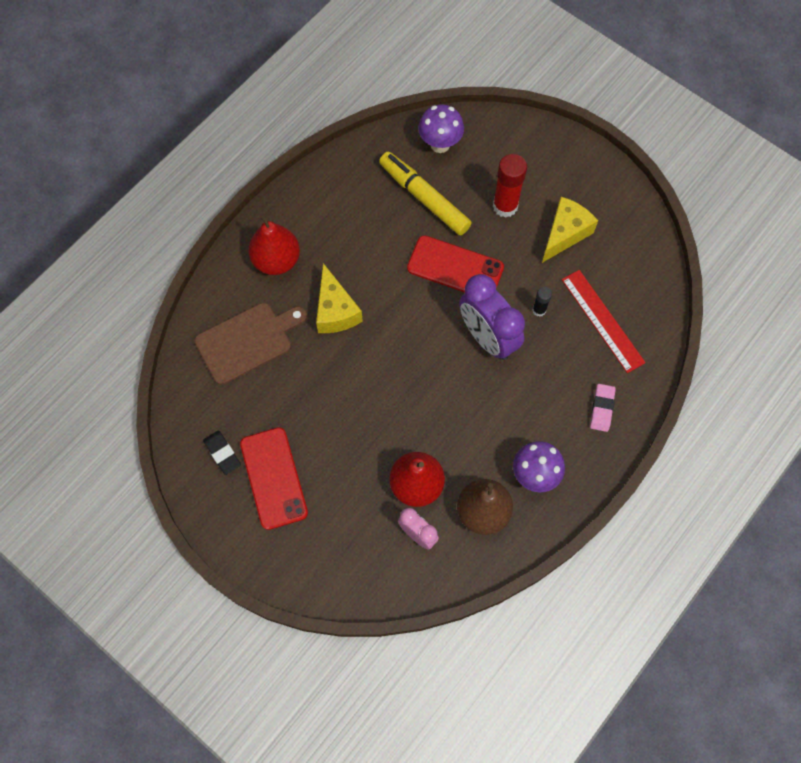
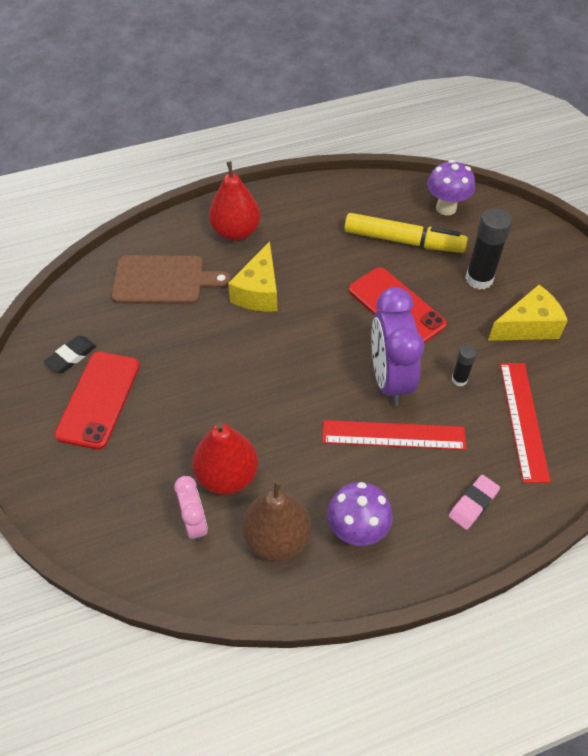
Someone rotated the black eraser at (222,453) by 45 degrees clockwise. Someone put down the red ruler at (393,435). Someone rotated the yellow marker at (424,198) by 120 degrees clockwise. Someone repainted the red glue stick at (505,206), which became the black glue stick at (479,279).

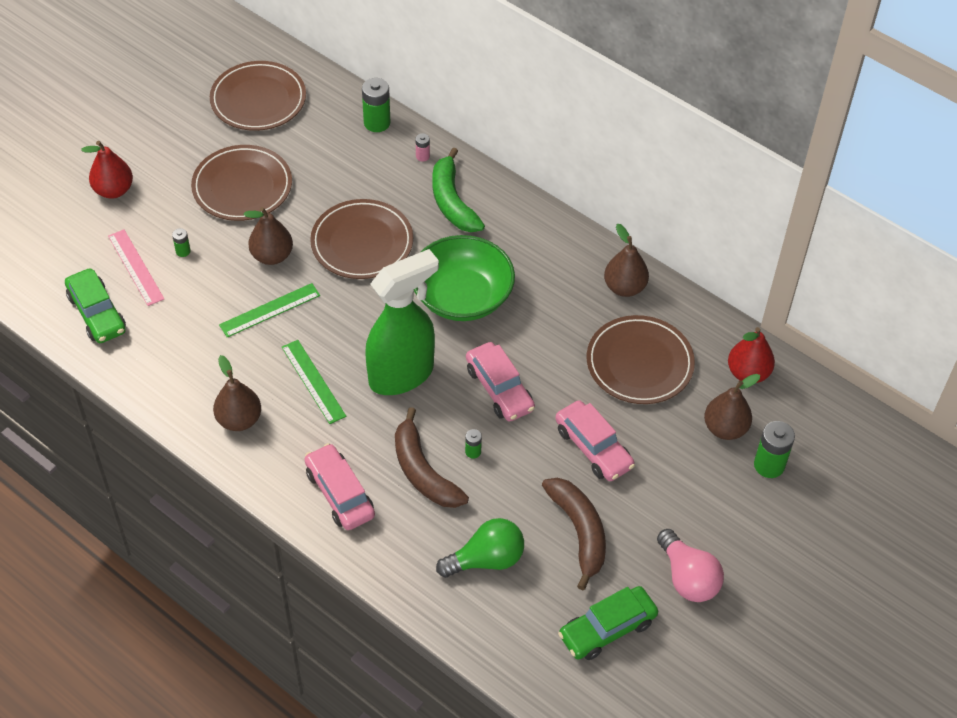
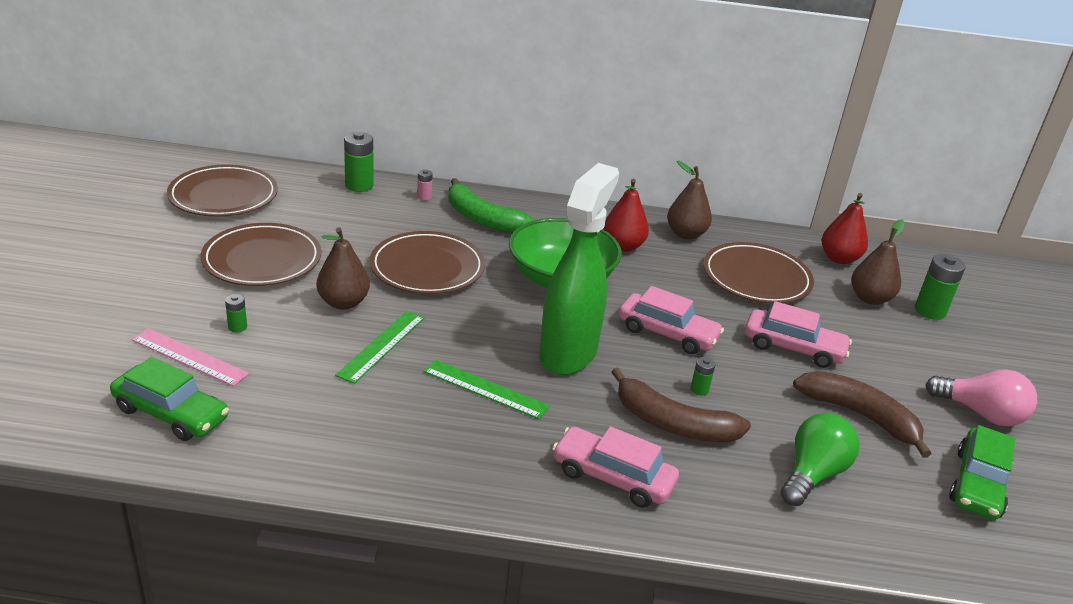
Someone carried the red pear from (114,190) to (623,246). Someone took away the brown pear at (239,420).

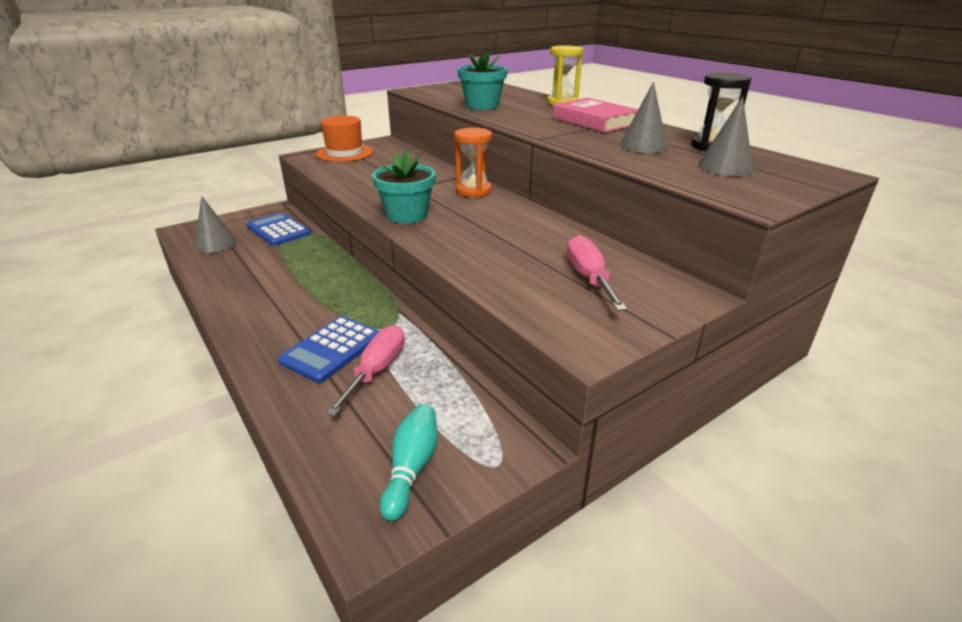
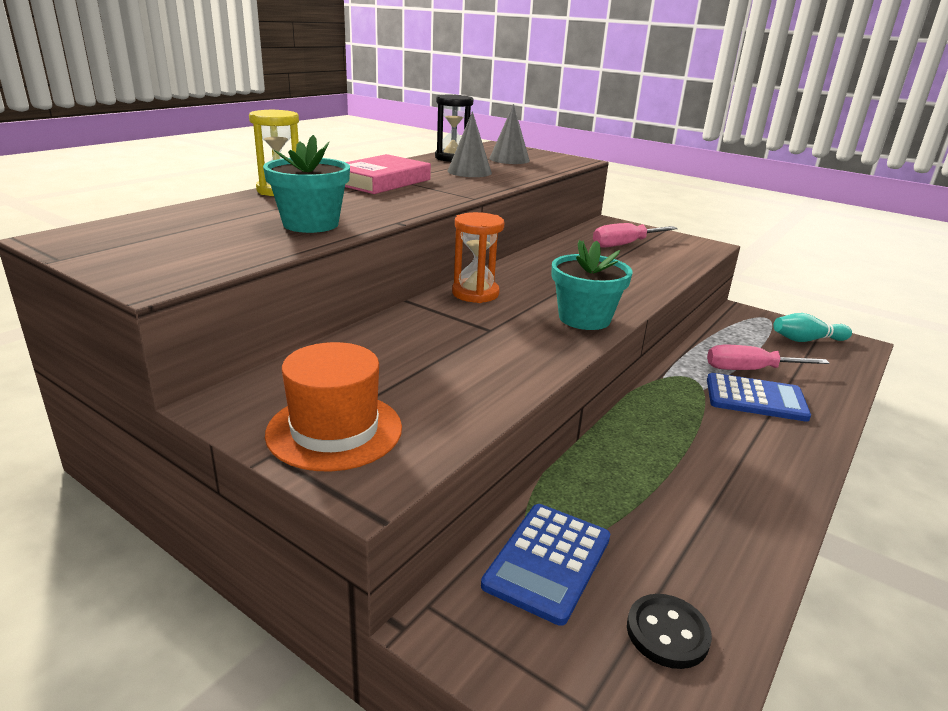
Someone swapped the grey cone at (215,244) for the black button at (667,633).

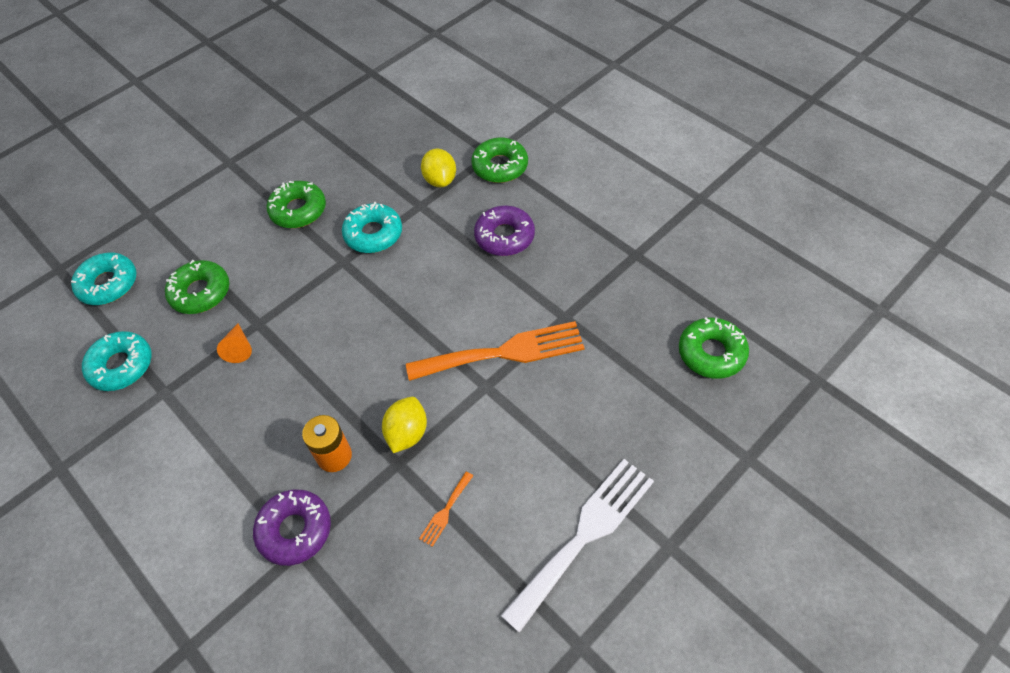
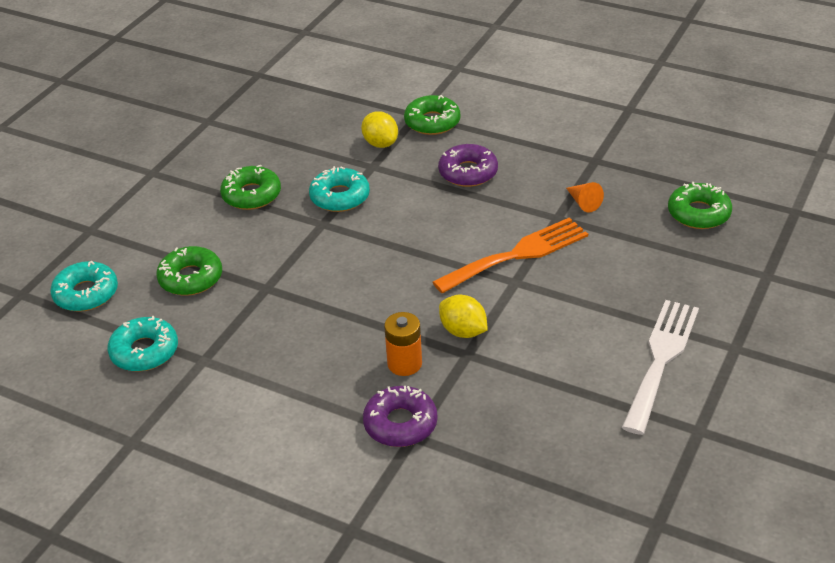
Someone rotated the yellow lemon at (407,433) by 45 degrees counterclockwise. Someone carried the orange cone from (239,348) to (583,202). Someone took away the orange fork at (445,511).

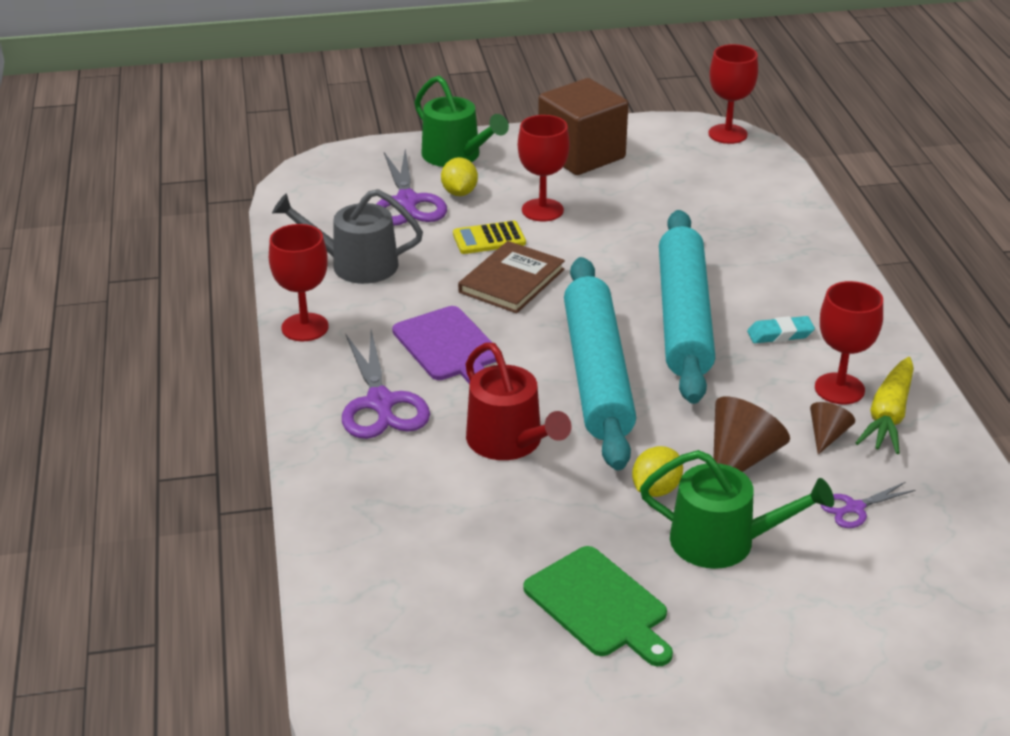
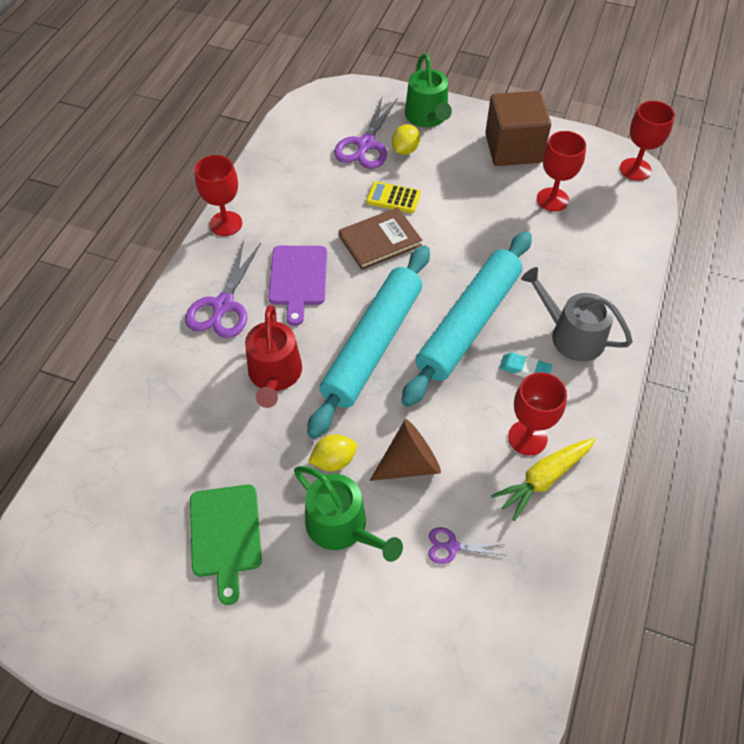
Someone carried the grey watering can from (356,265) to (571,335). Someone carried the red goblet from (542,210) to (552,199). Someone took away the brown cone at (827,435).

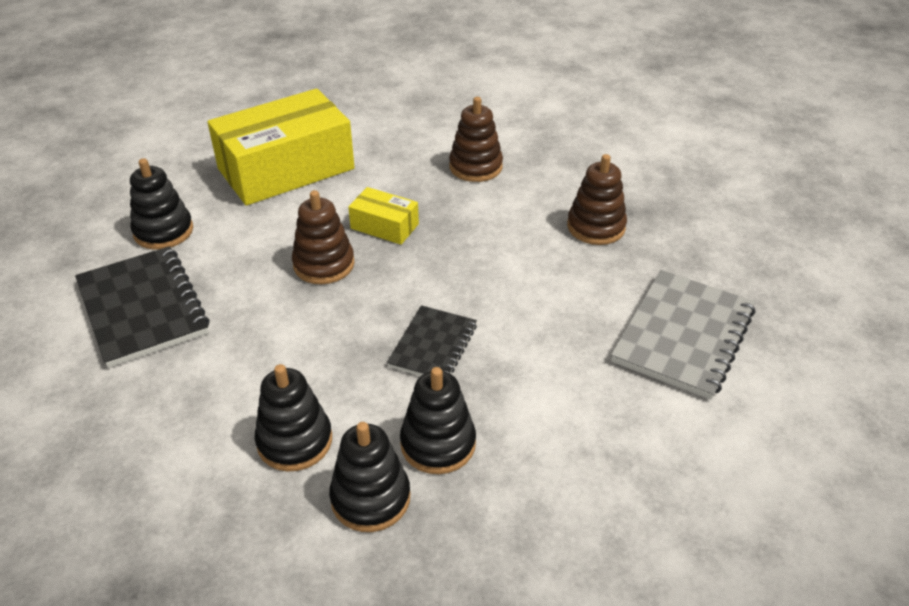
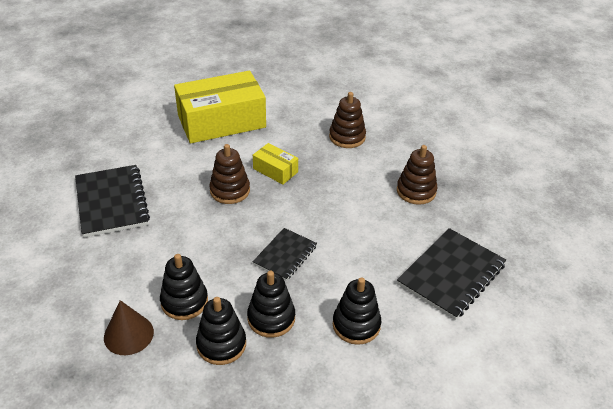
Someone put down the brown cone at (128,334). Someone carried the black stacking toy from (163,231) to (356,325). Someone repainted the grey notebook at (683,336), which became the black notebook at (451,275).

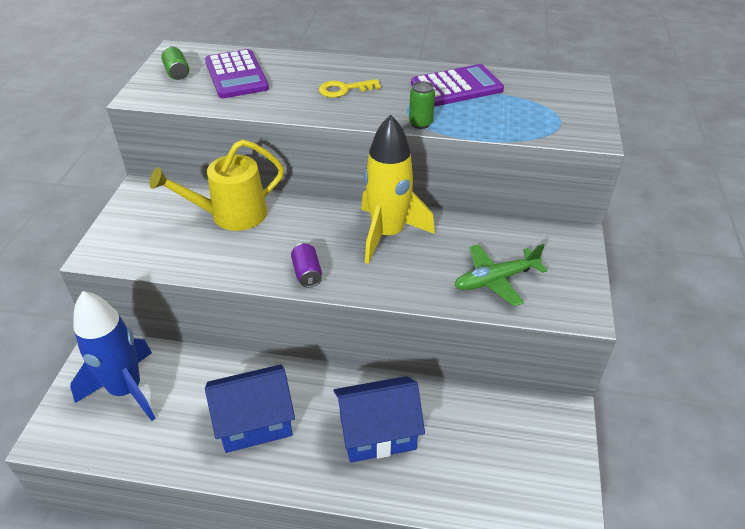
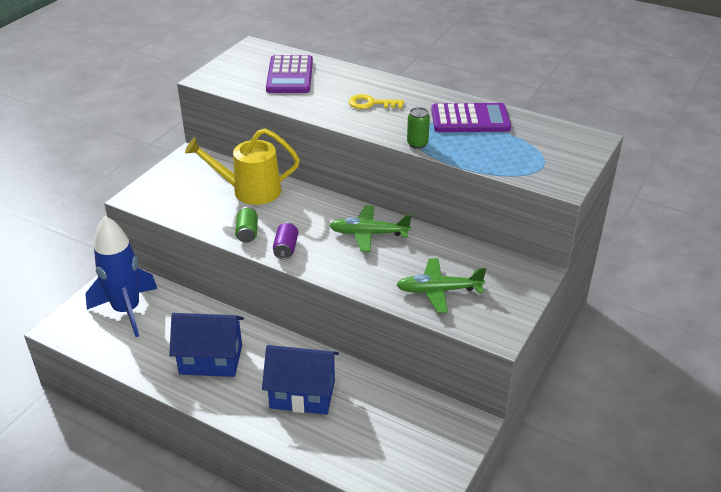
Someone carried the green can from (177,72) to (247,233). Someone swapped the yellow rocket at (388,234) for the green plane at (369,234).

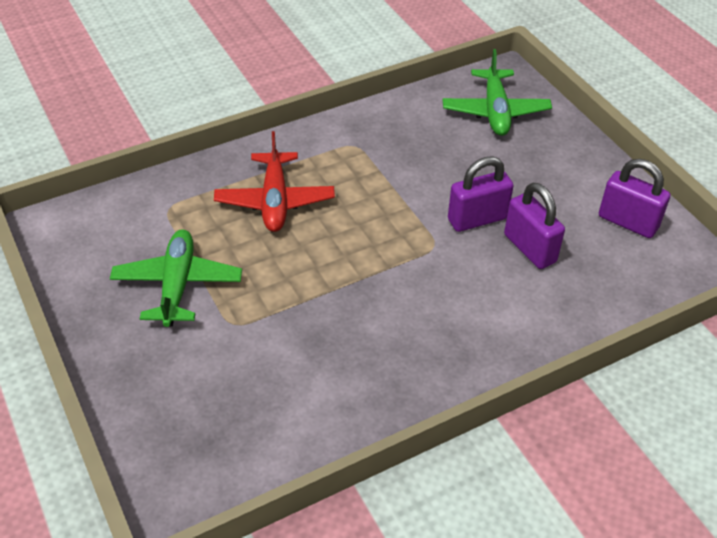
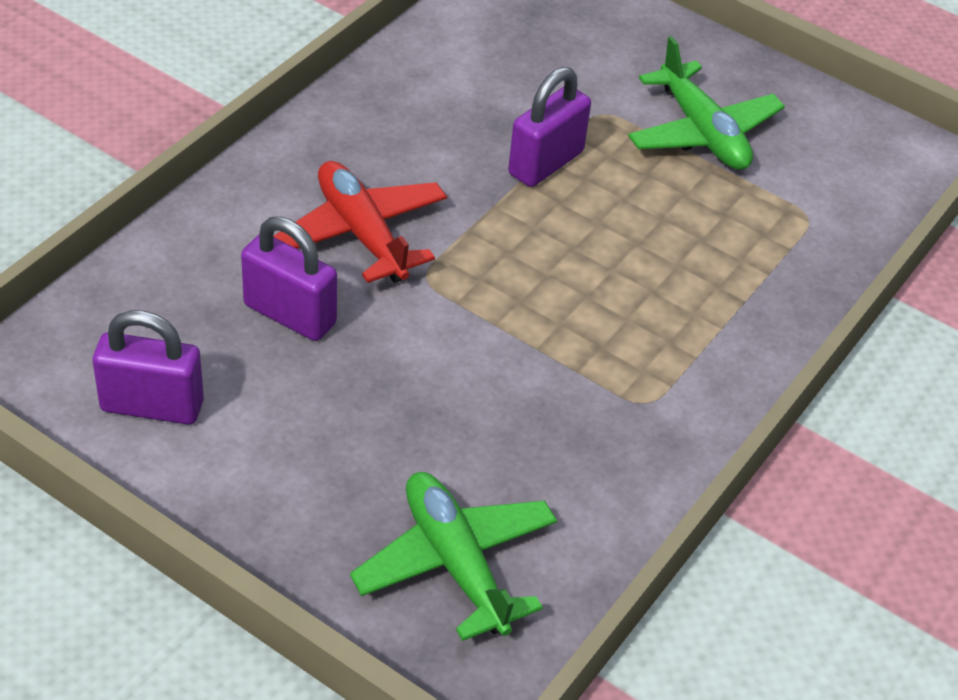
Someone carried the red plane from (275,201) to (362,233). Someone carried the purple padlock from (477,219) to (546,163).

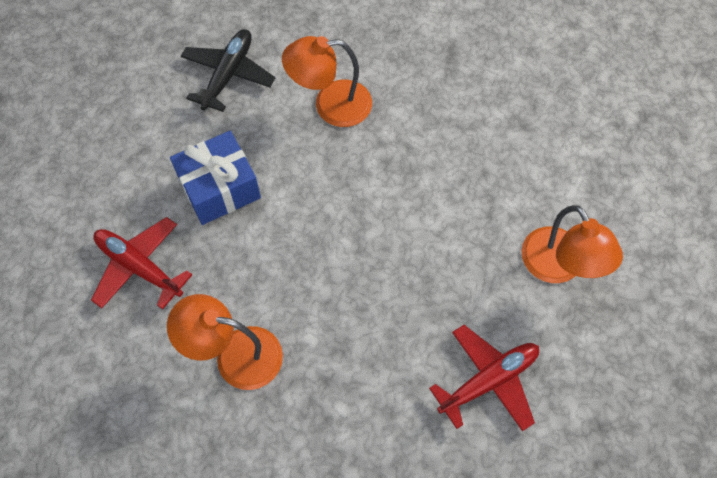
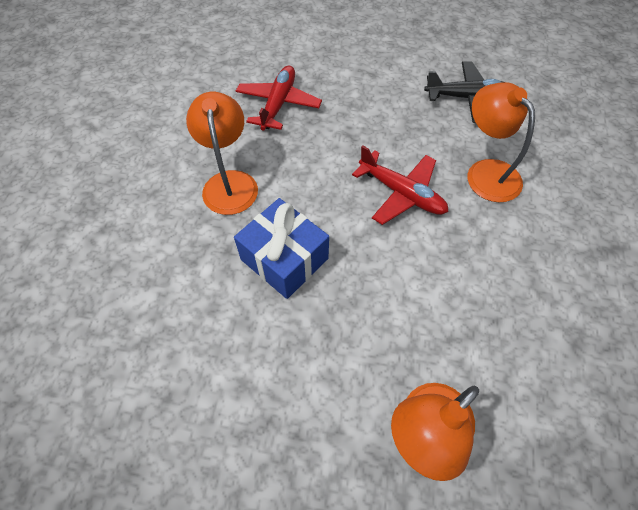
Someone carried the blue gift from (219,188) to (284,259). Someone carried the red plane from (488,380) to (401,193).

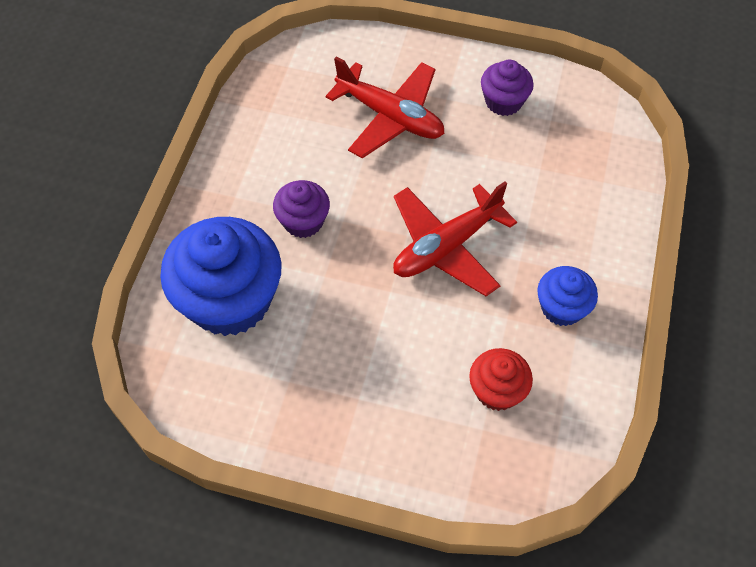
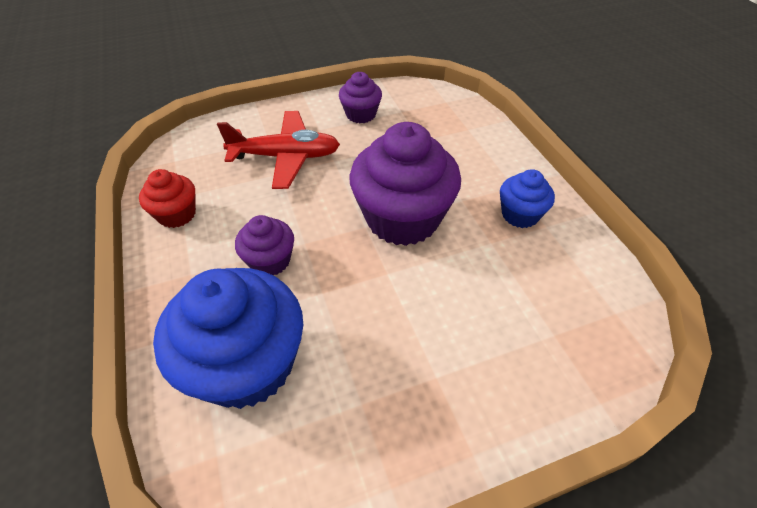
Someone carried the red cupcake from (497,390) to (177,214). Someone swapped the red plane at (446,246) for the purple cupcake at (402,218).

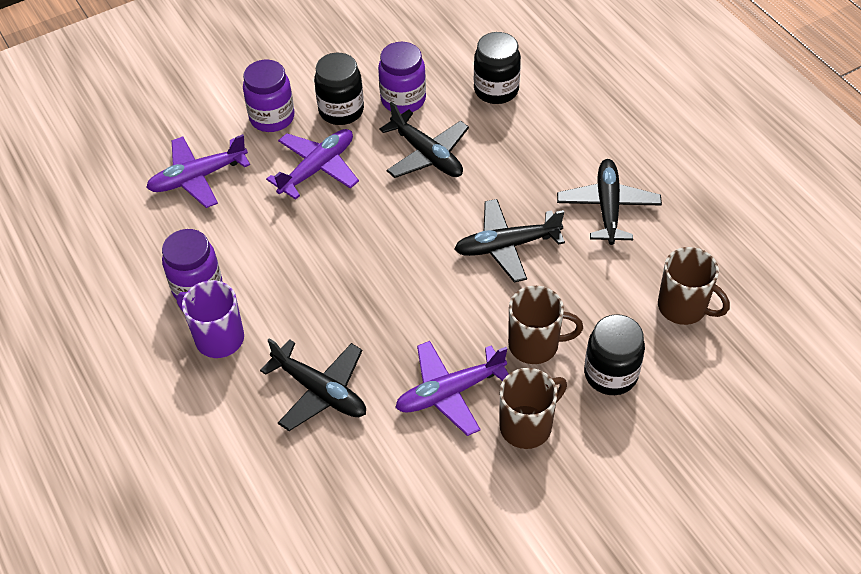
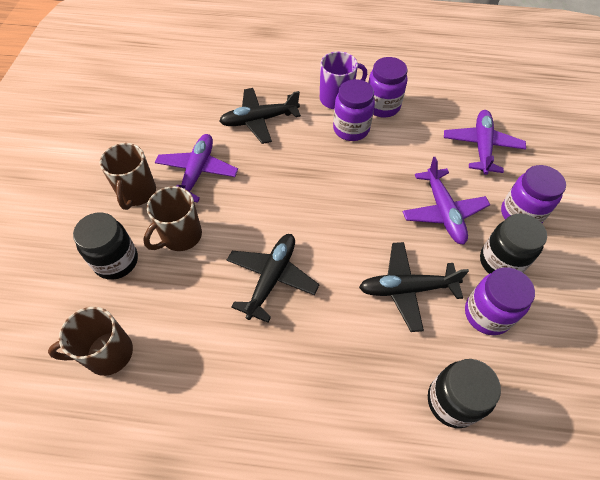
Someone put down the purple jar at (351,129). Someone took away the black plane at (608,207).

